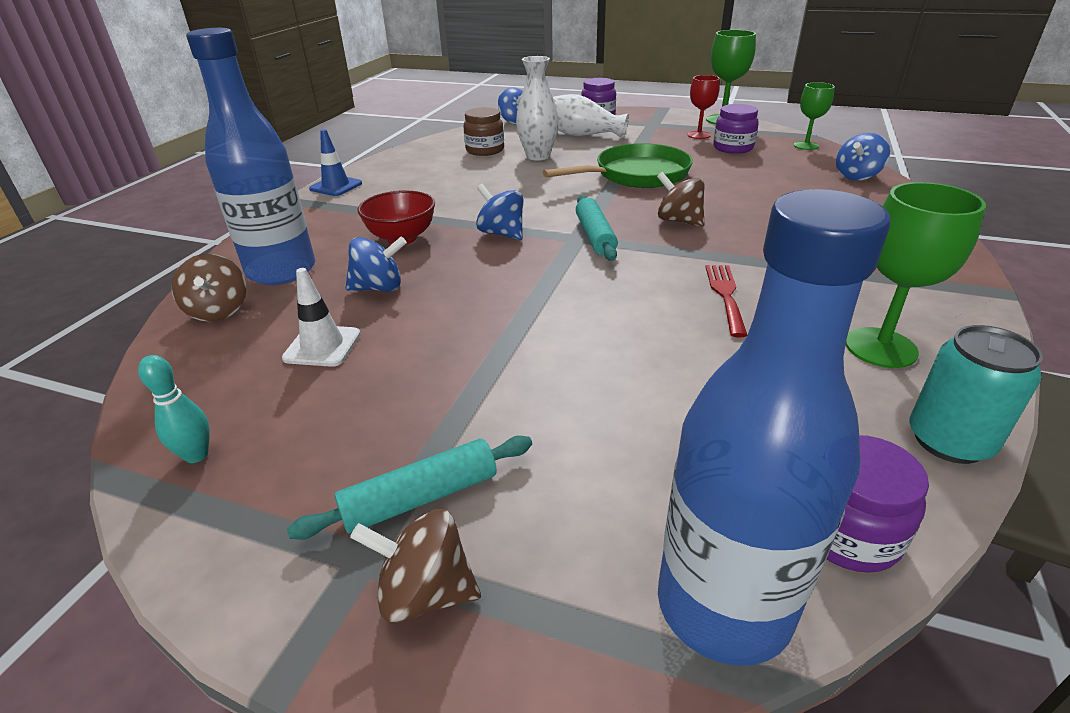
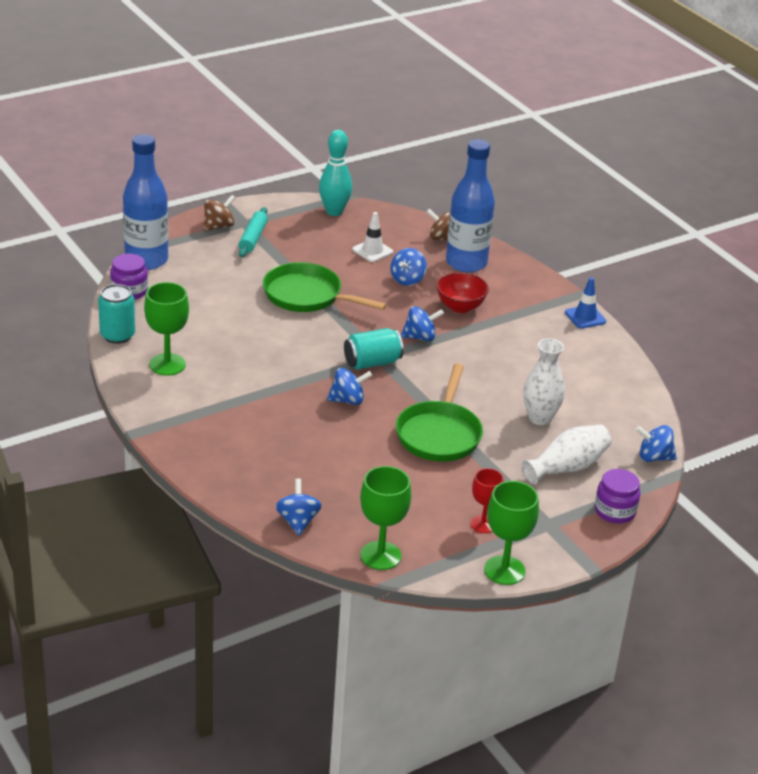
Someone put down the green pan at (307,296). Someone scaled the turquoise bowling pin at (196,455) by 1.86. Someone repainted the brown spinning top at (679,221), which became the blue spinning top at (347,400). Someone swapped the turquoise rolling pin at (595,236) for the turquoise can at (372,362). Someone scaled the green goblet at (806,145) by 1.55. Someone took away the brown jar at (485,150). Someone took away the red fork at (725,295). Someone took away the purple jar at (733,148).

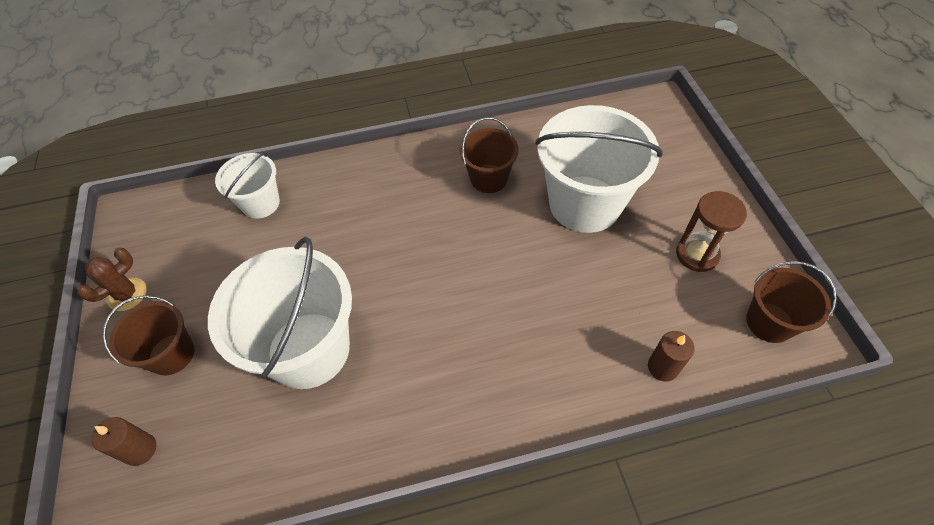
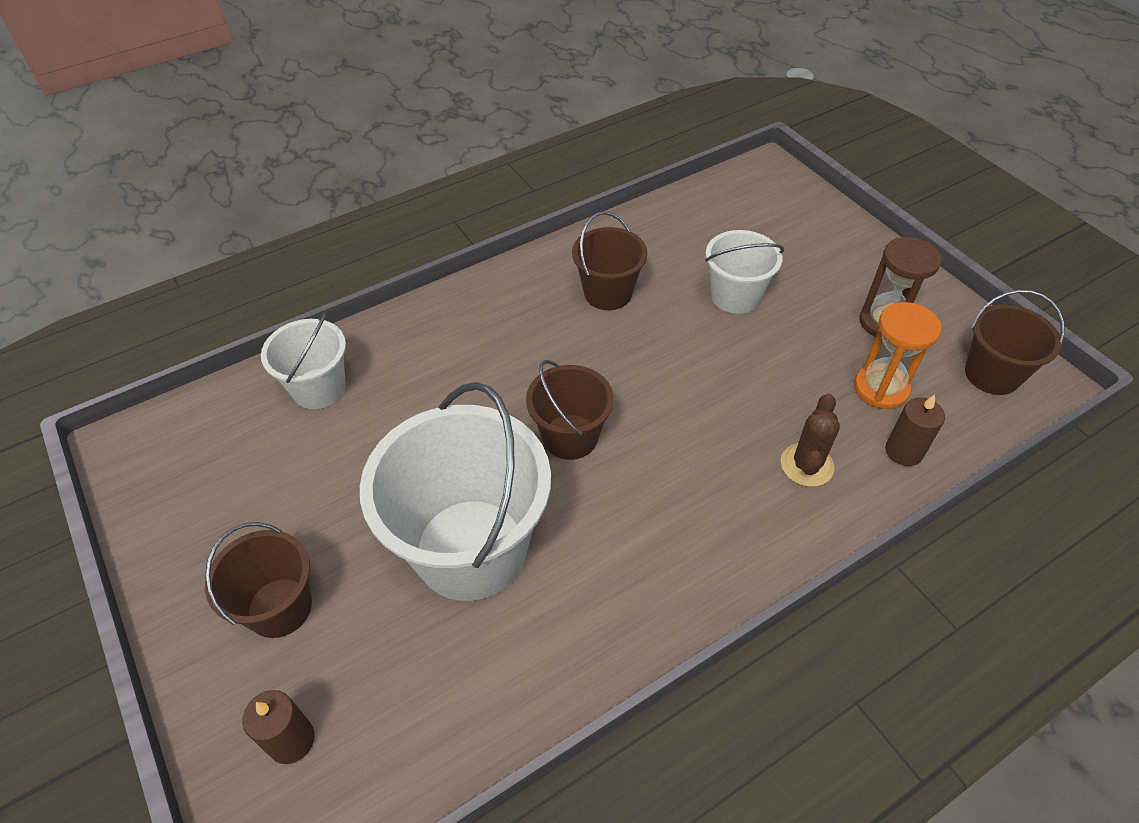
Someone put down the brown bucket at (570,437). Someone scaled the white bucket at (584,204) by 0.54. Someone carried the brown cactus from (127,294) to (806,465). Someone put down the orange hourglass at (881,388).

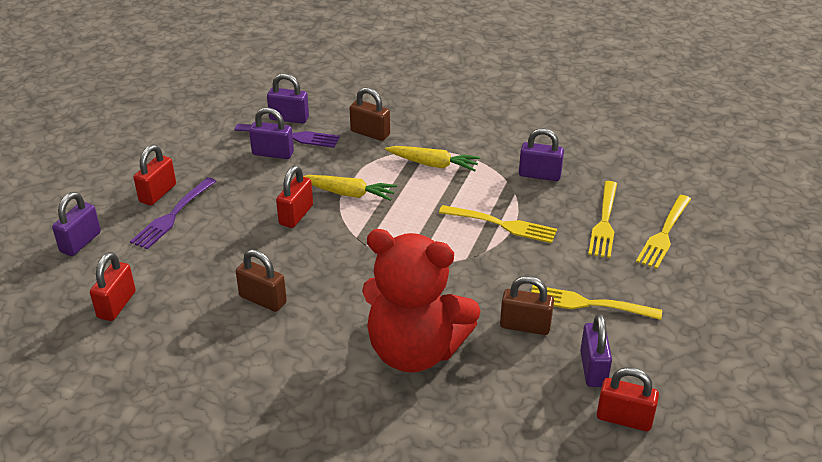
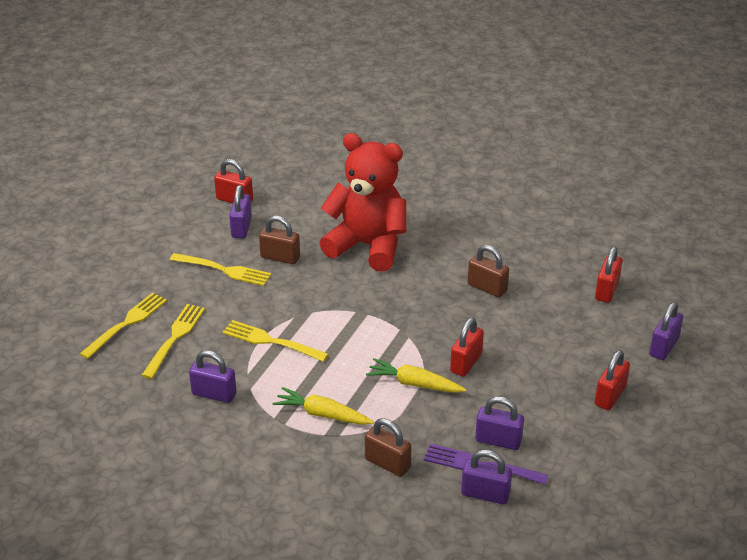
Someone took away the purple fork at (173,215).

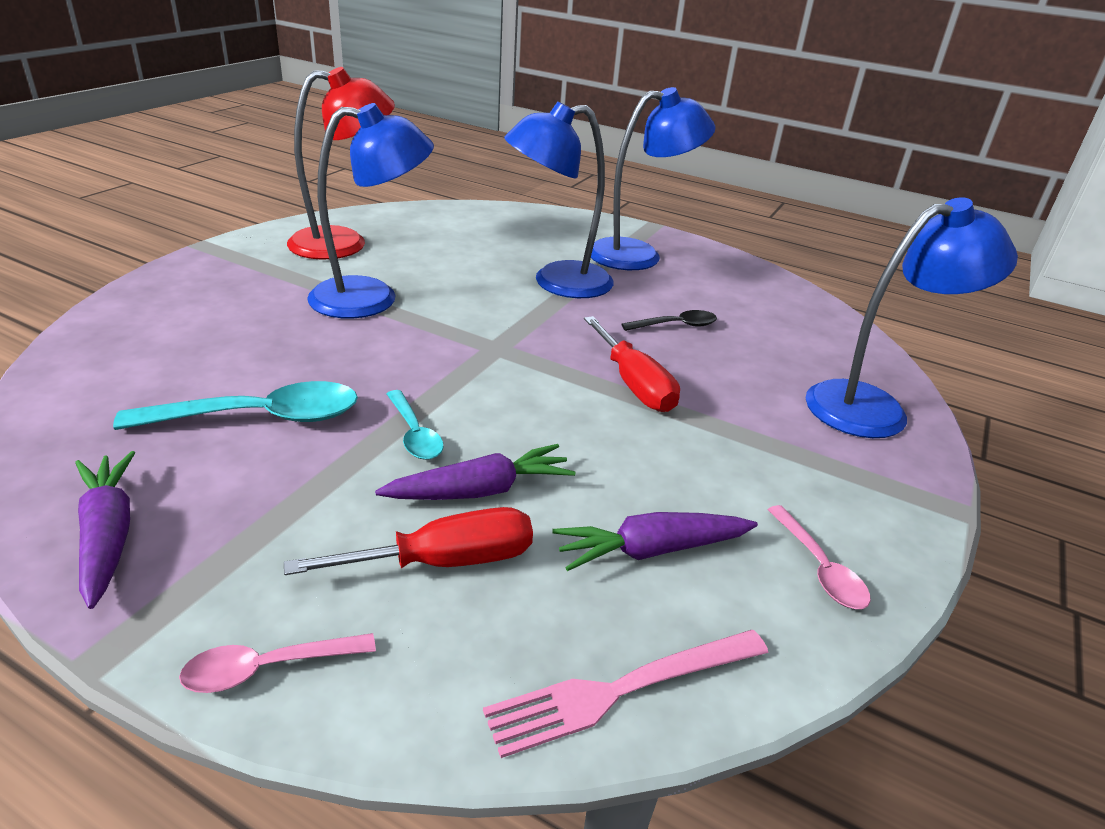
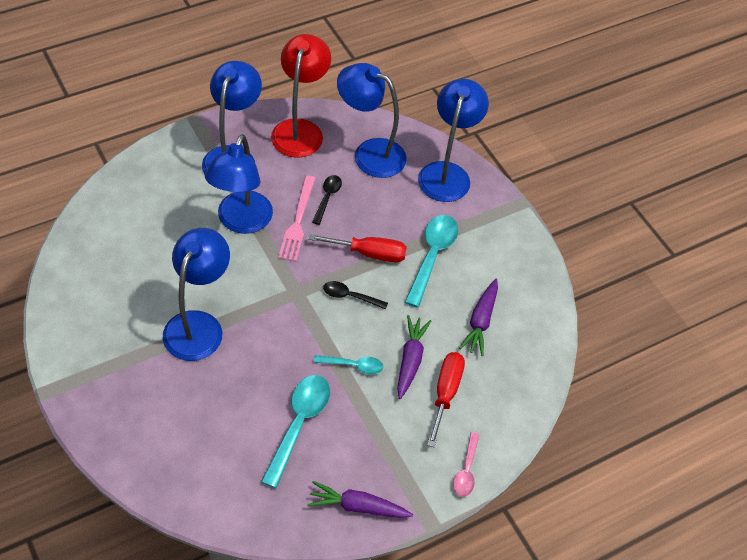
Someone carried the red lamp from (344,243) to (300,130). Someone carried the pink fork from (622,689) to (298,221). Someone put down the black spoon at (350,296). Someone put down the blue lamp at (369,153). Someone put down the turquoise spoon at (432,256). Someone took away the pink spoon at (819,568).

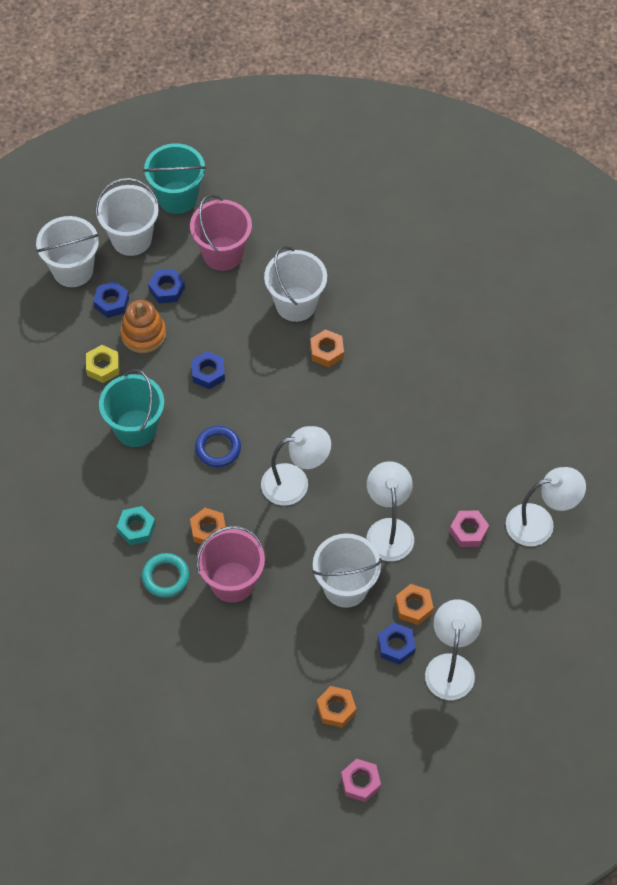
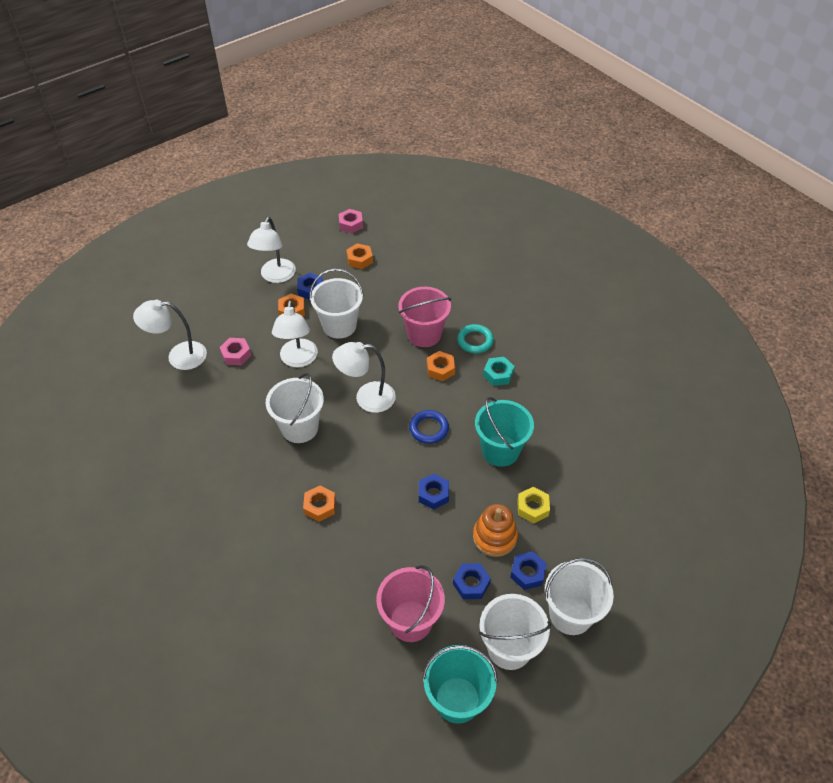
Someone carried the white bucket from (296,304) to (300,428).

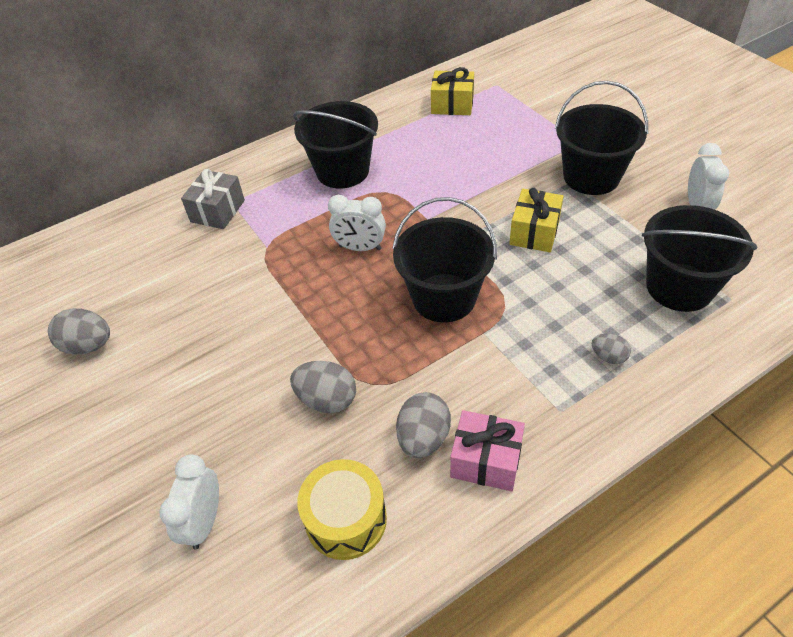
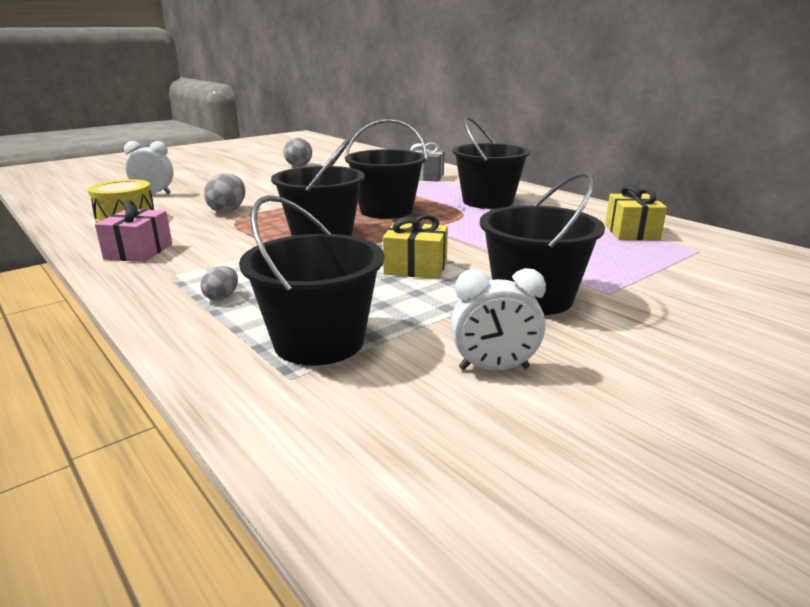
Someone swapped the white clock at (360,248) for the black bucket at (386,210). Someone took away the grey egg at (423,438).

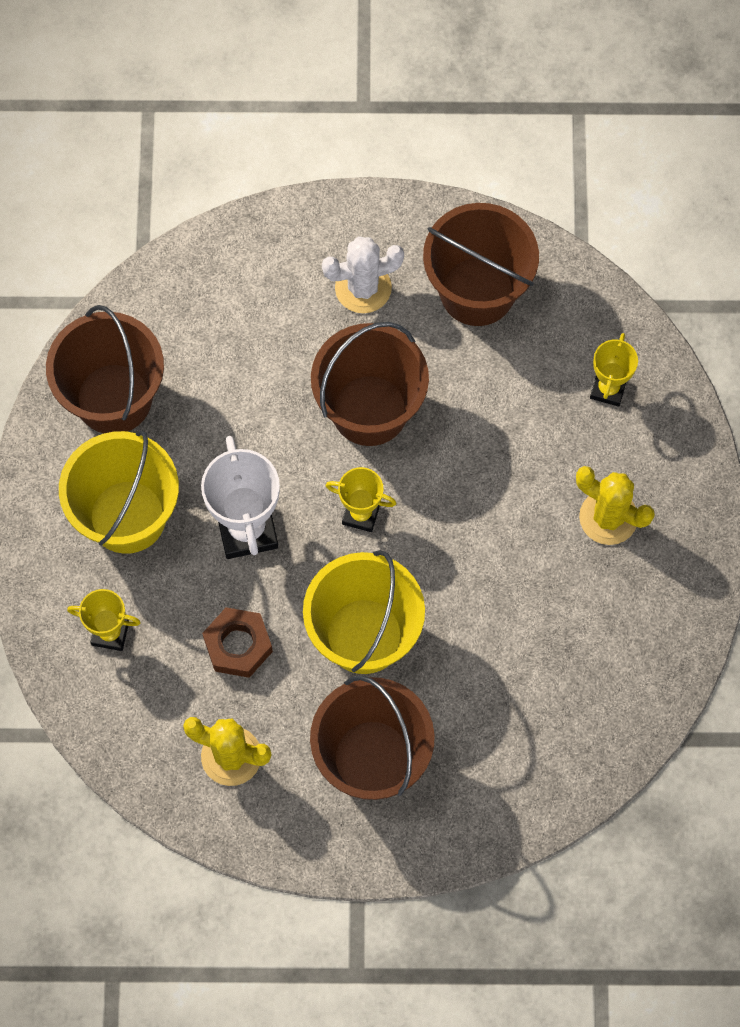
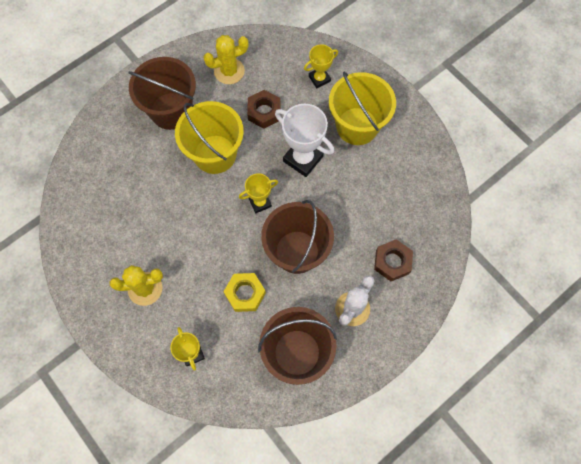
Someone put down the yellow nut at (245,293). Someone put down the brown nut at (392,262). Someone took away the brown bucket at (113,399).

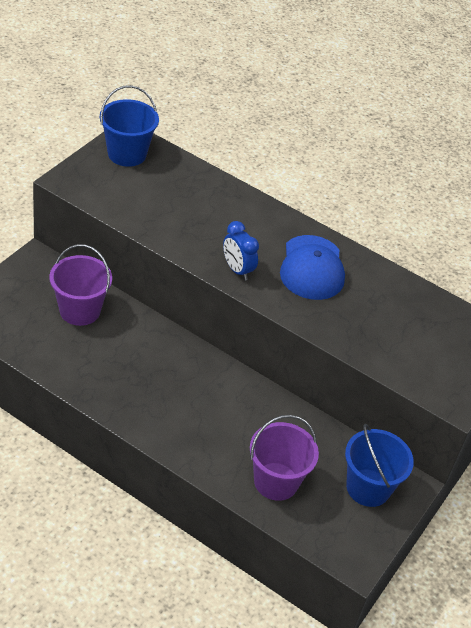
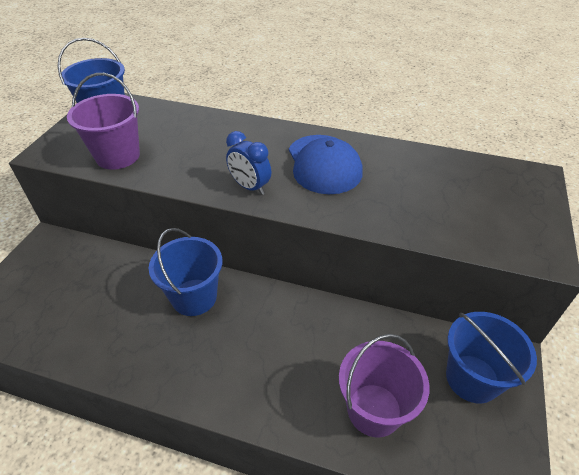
Someone carried the purple bucket from (80,310) to (118,156). Someone put down the blue bucket at (194,297).

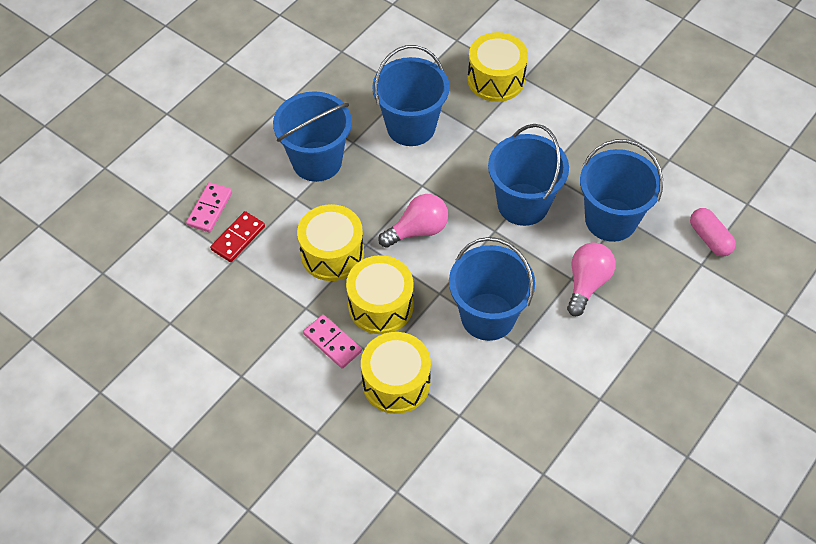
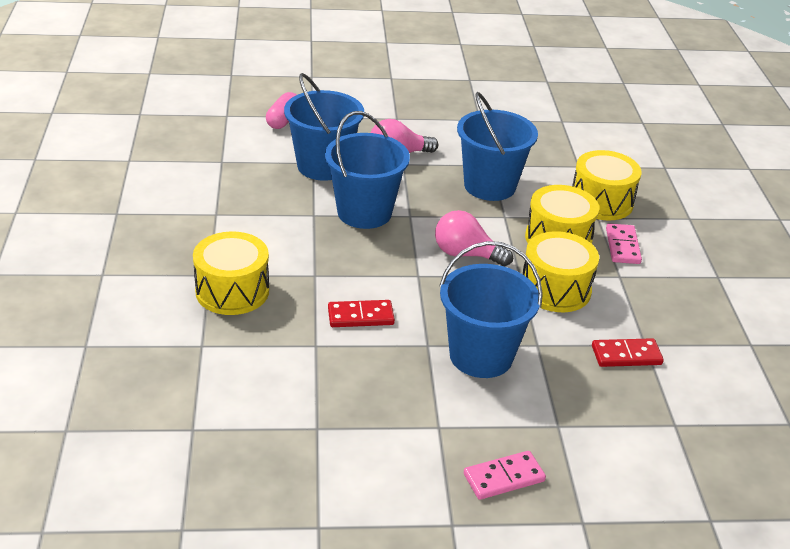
Someone swapped the blue bucket at (411,126) for the red domino at (360,316). Someone carried the pink domino from (209,209) to (504,478).

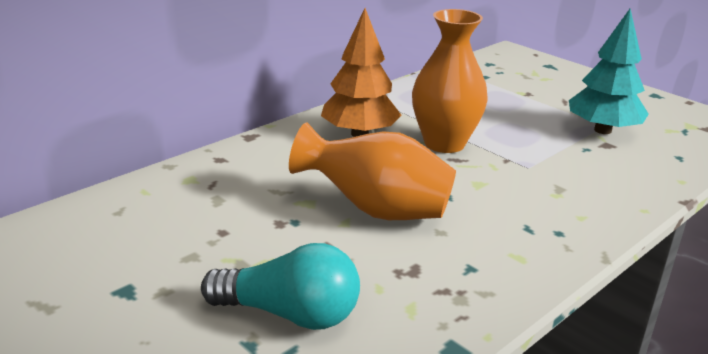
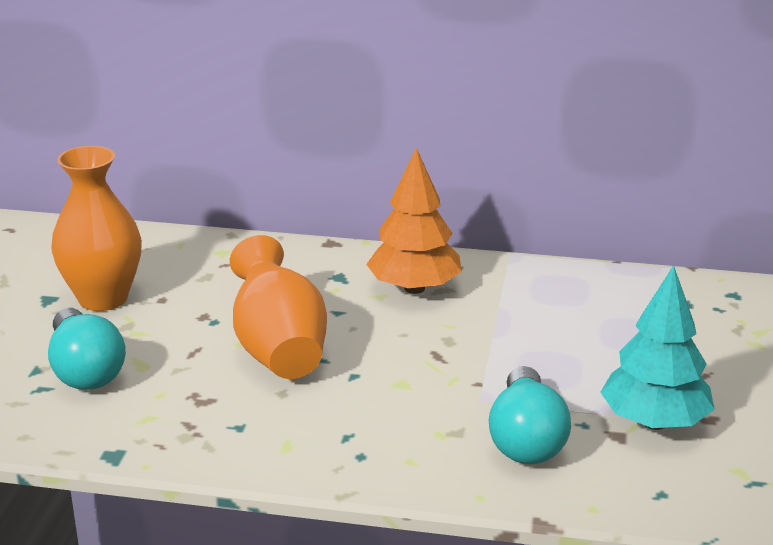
Someone carried the orange vase from (444,143) to (103,298). Someone put down the turquoise light bulb at (526,439).

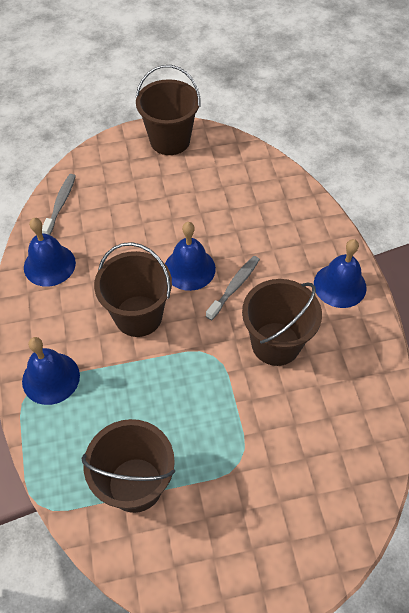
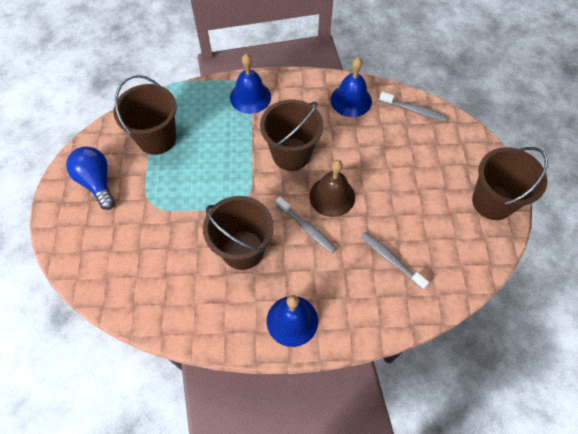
Someone put down the blue light bulb at (97,182). Someone repainted the blue bell at (189,268), which became the brown bell at (332,196). Someone put down the grey toothbrush at (390,259).

